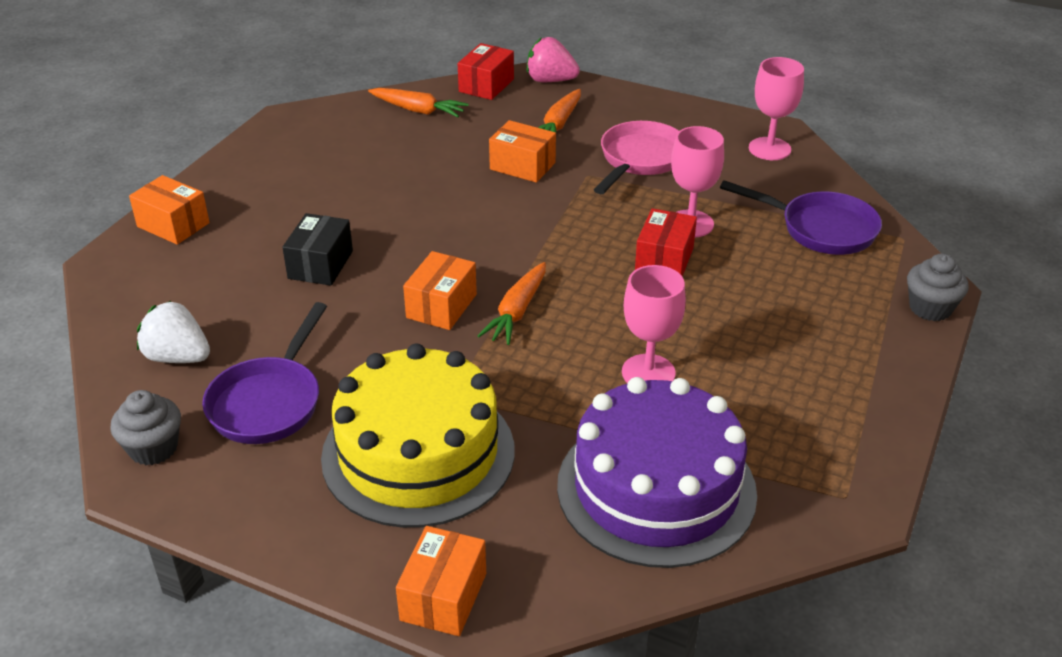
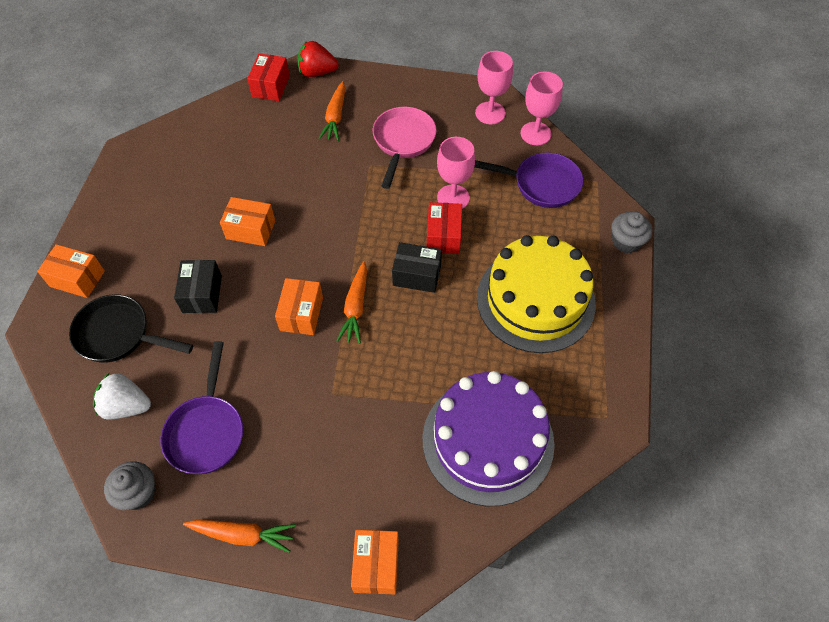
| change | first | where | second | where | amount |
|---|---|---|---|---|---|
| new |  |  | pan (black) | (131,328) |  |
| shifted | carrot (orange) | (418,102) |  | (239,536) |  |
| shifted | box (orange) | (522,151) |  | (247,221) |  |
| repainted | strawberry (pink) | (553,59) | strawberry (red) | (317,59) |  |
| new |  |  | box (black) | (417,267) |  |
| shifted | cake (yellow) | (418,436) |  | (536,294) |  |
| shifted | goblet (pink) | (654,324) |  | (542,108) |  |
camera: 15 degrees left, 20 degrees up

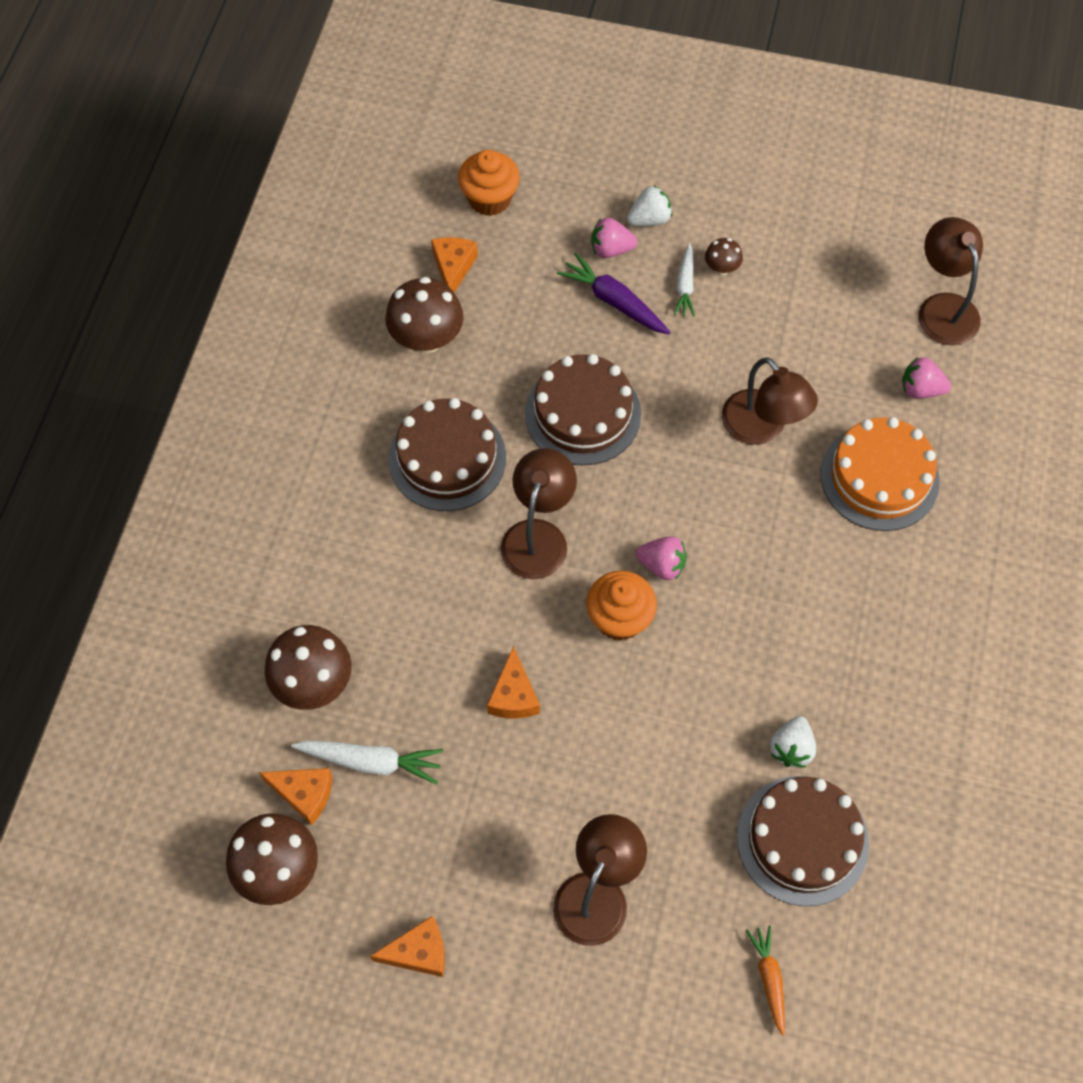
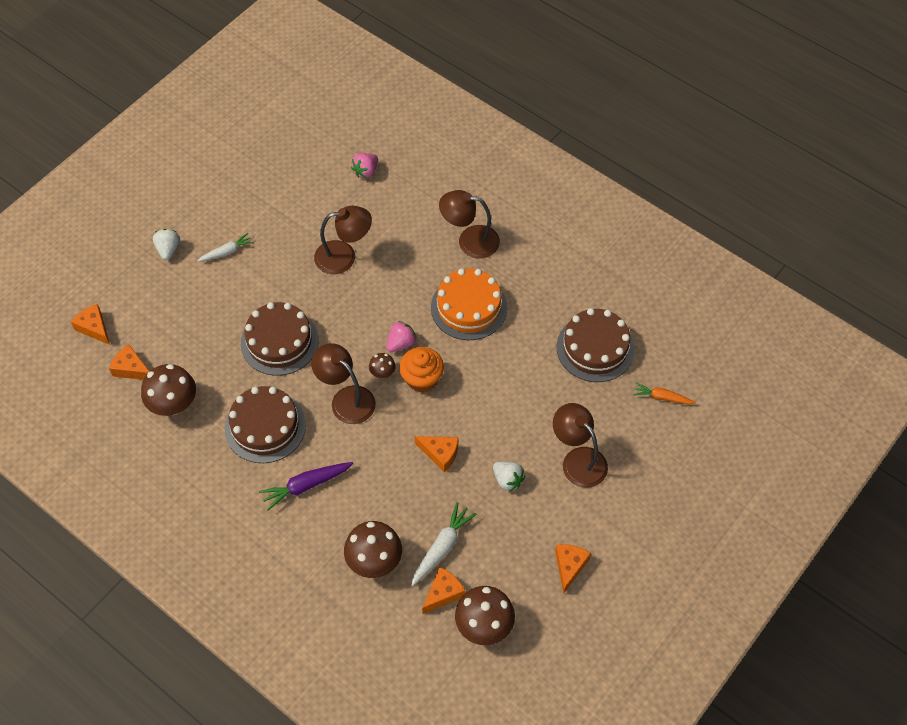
| change | first | where | second | where | amount |
|---|---|---|---|---|---|
| swapped | cupcake (orange) | (489,183) | cheese (orange) | (90,324) |  |
| rotated | carrot (white) | (684,280) |  | (226,247) | 60 degrees counterclockwise |
| shifted | carrot (purple) | (614,293) |  | (306,486) |  |
| shifted | mushroom (brown) | (724,256) |  | (382,365) |  |
| shifted | cake (orange) | (880,474) |  | (469,304) |  |
| shifted | lamp (brown) | (950,281) |  | (469,224) |  |
| shifted | strawberry (white) | (793,742) |  | (509,476) |  |
| gone | strawberry (pink) | (614,238) |  |  |  |
camera: 65 degrees left, 5 degrees down

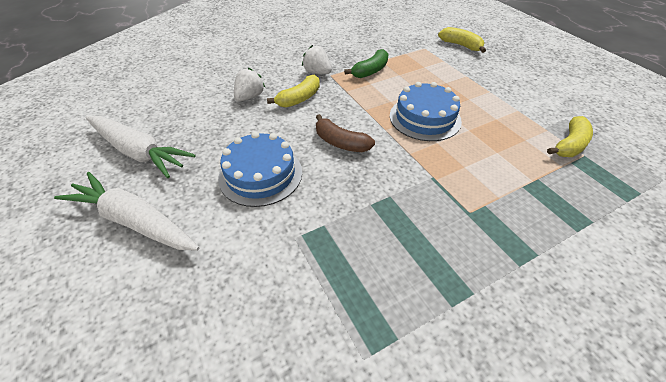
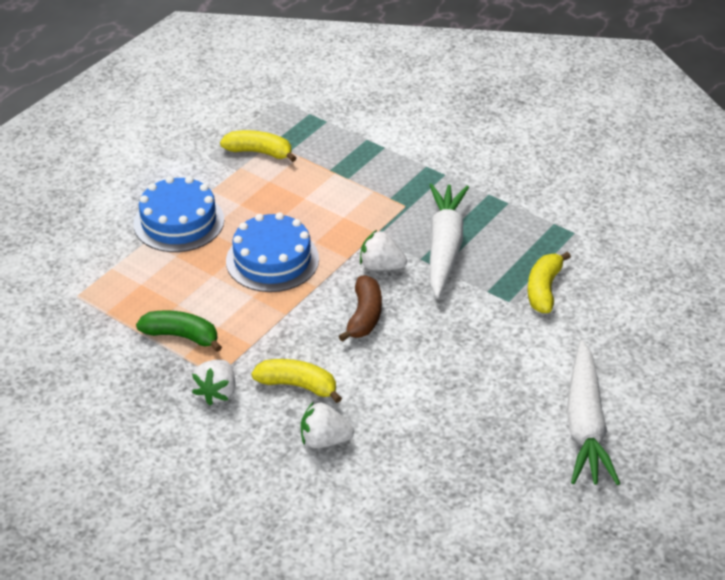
| change | first | where | second | where | amount |
|---|---|---|---|---|---|
| shifted | cake (blue) | (260,169) |  | (178,214) |  |
| new |  |  | strawberry (white) | (383,250) |  |
| shifted | carrot (white) | (141,147) |  | (449,240) |  |
| shifted | banana (yellow) | (462,40) |  | (549,282) |  |
camera: 115 degrees left, 5 degrees down

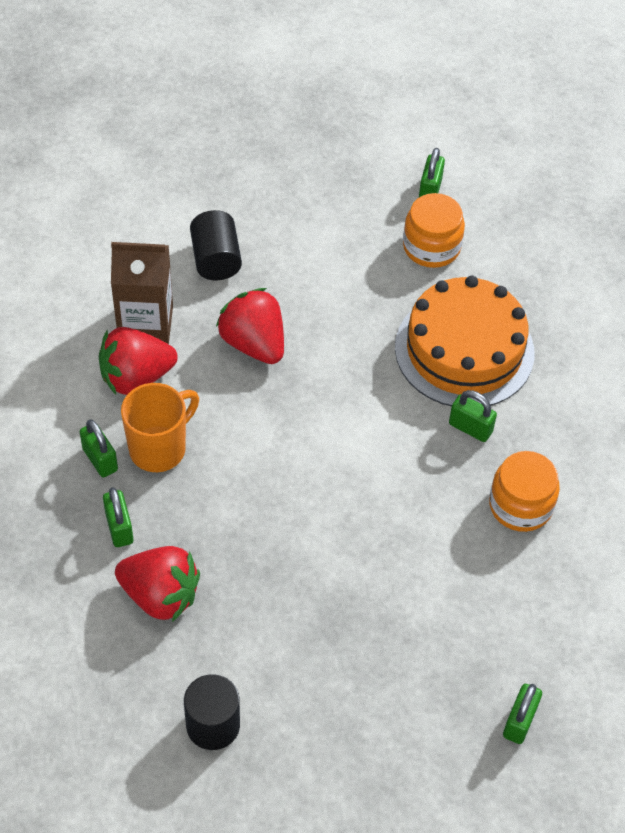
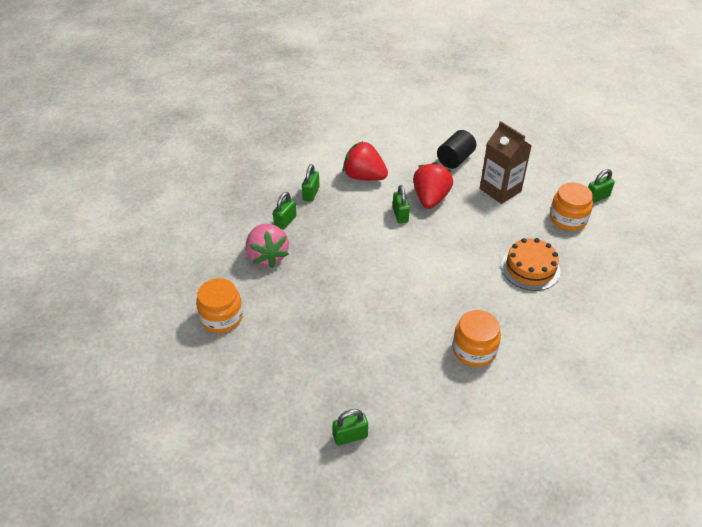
| change | first | where | second | where | amount |
|---|---|---|---|---|---|
| swapped | cylinder (black) | (212,712) | jar (orange) | (219,305) |  |
| repainted | strawberry (red) | (157,584) | strawberry (pink) | (267,246) |  |
| shifted | padlock (green) | (473,416) |  | (401,204) |  |
| shifted | carton (brown) | (142,293) |  | (506,162) |  |
| scaled | cake (orange) | (464,341) |  | (530,264) | x0.63 |
| gone | mug (orange) | (160,427) |  |  |  |
camera: 50 degrees right, 10 degrees down

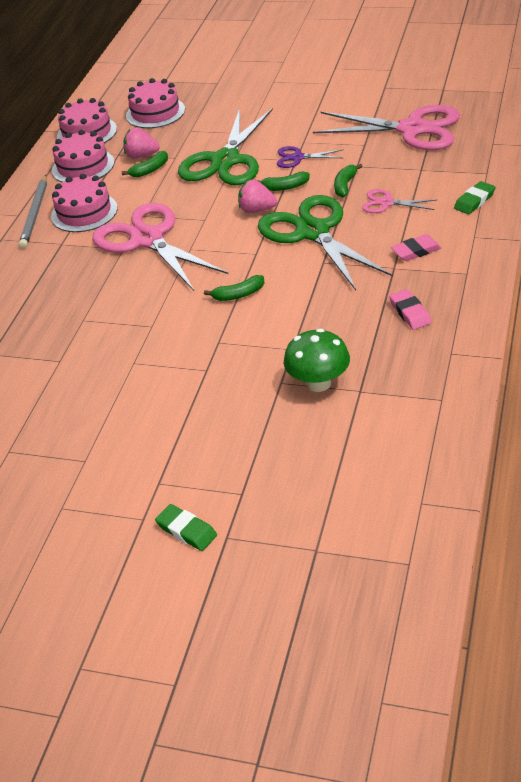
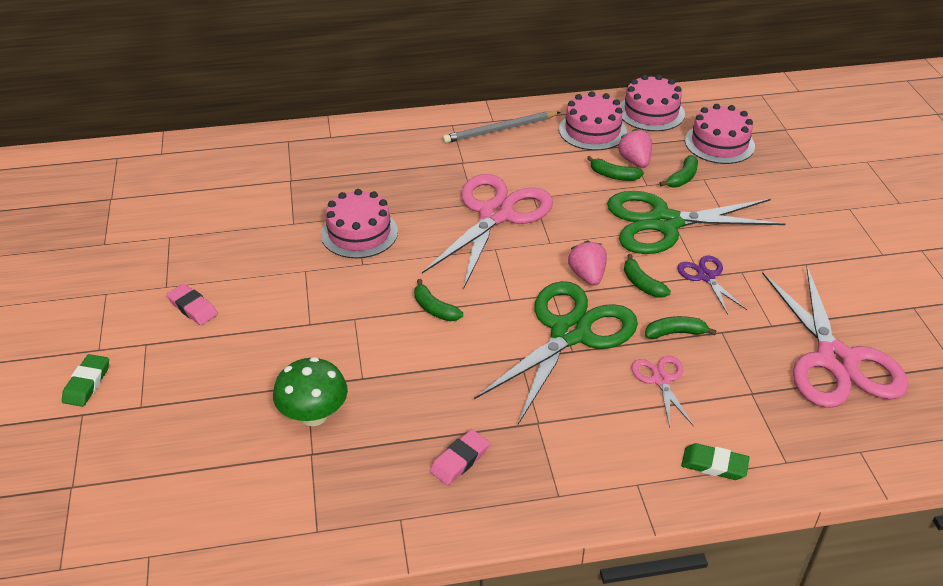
| change | first | where | second | where | amount |
|---|---|---|---|---|---|
| shifted | eraser (pink) | (416,247) |  | (192,304) |  |
| shifted | cake (pink) | (84,203) |  | (359,223) |  |
| new |  |  | banana (green) | (679,171) |  |
camera: 60 degrees right, 0 degrees up

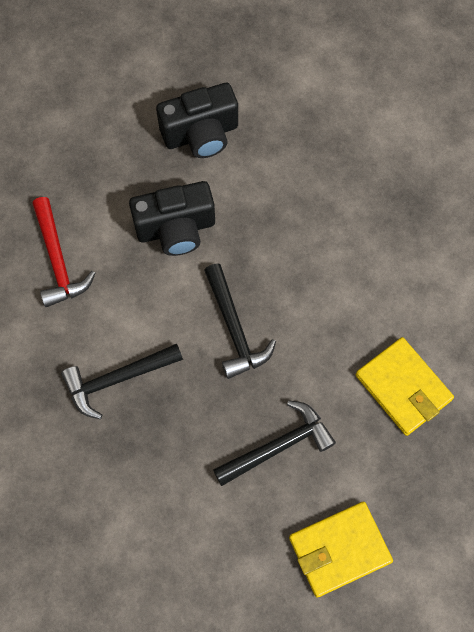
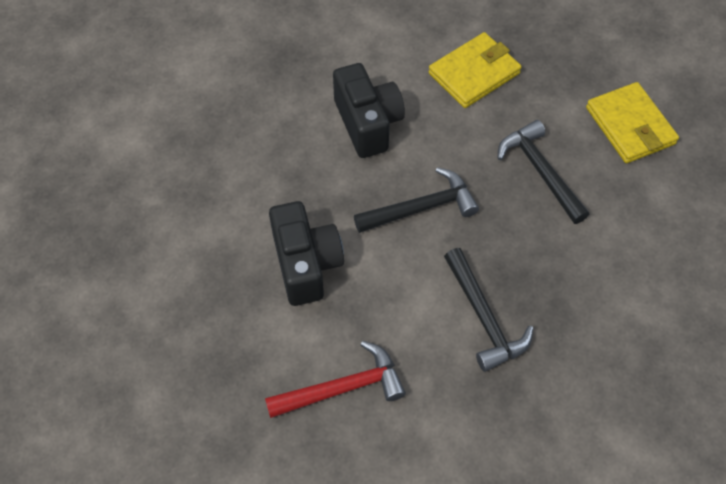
| change | first | where | second | where | amount |
|---|---|---|---|---|---|
| shifted | camera (black) | (197,120) |  | (369,110) |  |
camera: 90 degrees left, 10 degrees down

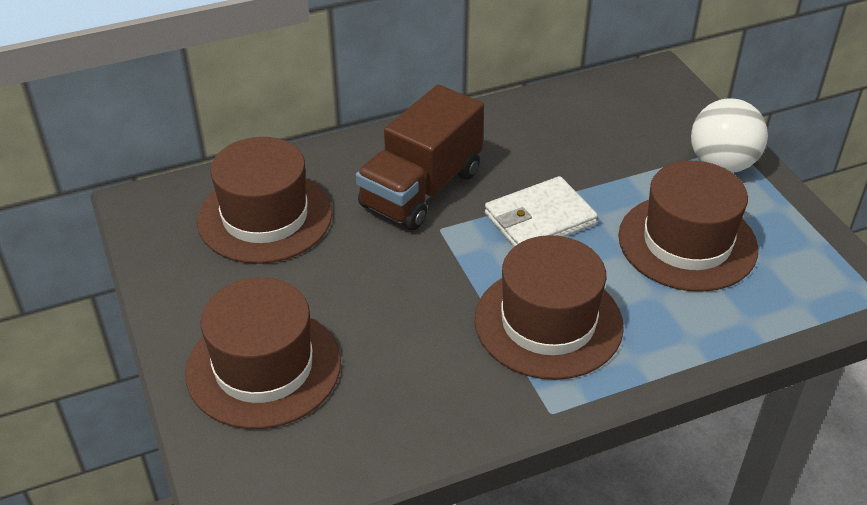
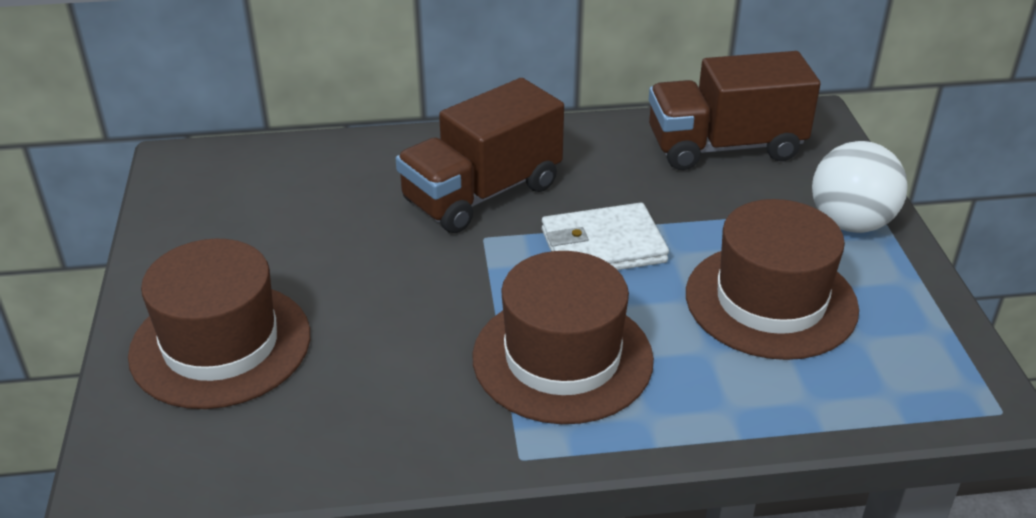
| change | first | where | second | where | amount |
|---|---|---|---|---|---|
| new |  |  | truck (brown) | (734,110) |  |
| gone | hat (brown) | (264,200) |  |  |  |
camera: 15 degrees right, 5 degrees down

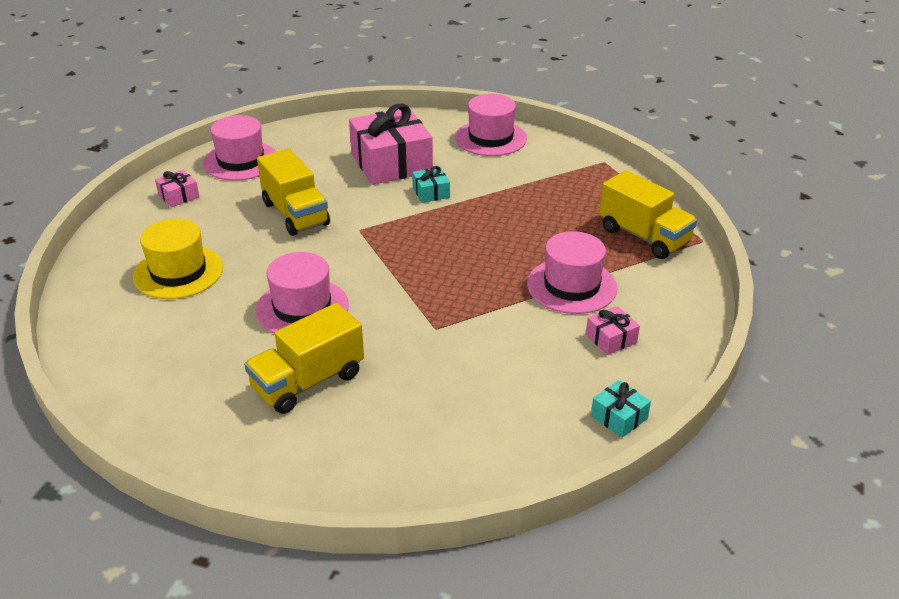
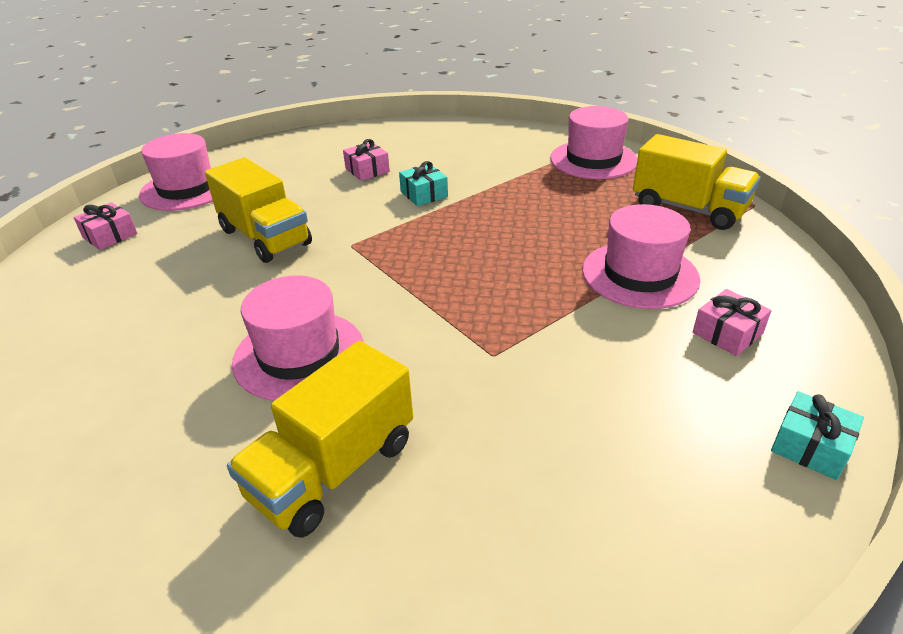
| change | first | where | second | where | amount |
|---|---|---|---|---|---|
| scaled | gift (pink) | (391,144) |  | (366,160) | x0.44 |
| shifted | hat (pink) | (491,125) |  | (594,142) |  |
| gone | hat (yellow) | (178,259) |  |  |  |
camera: 10 degrees left, 0 degrees up

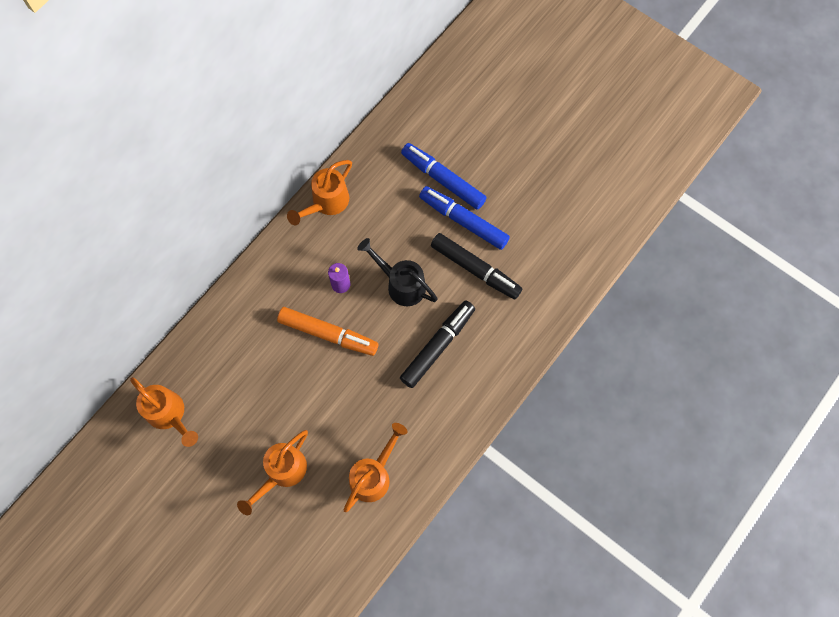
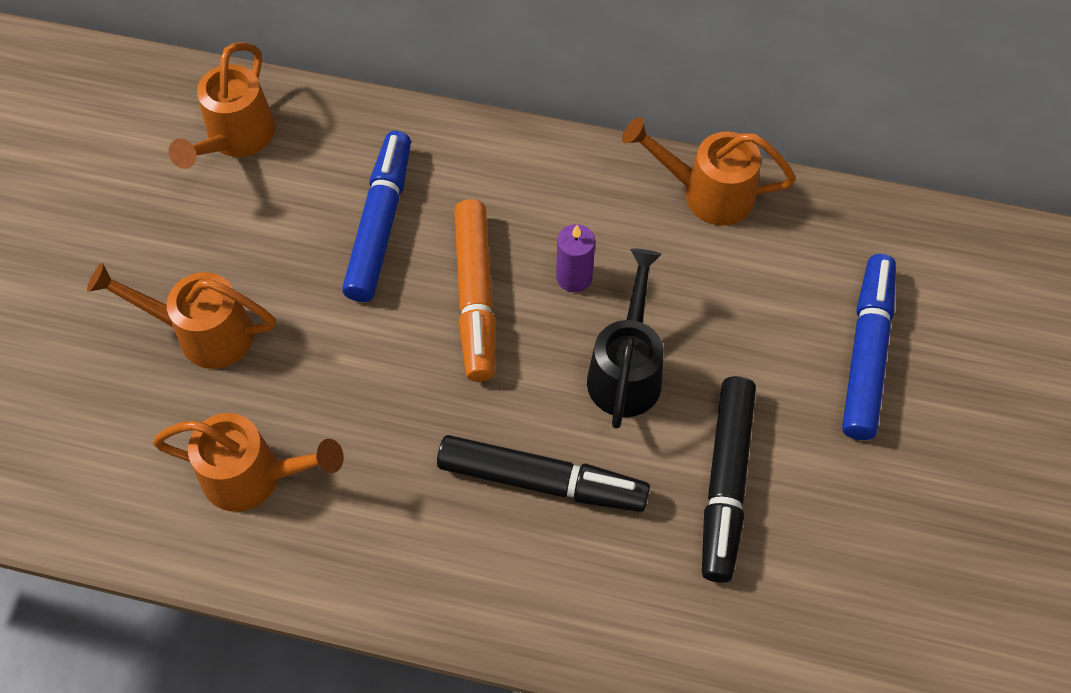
| change | first | where | second | where | amount |
|---|---|---|---|---|---|
| shifted | marker (blue) | (464,218) |  | (376,216) |  |
camera: 65 degrees right, 10 degrees down

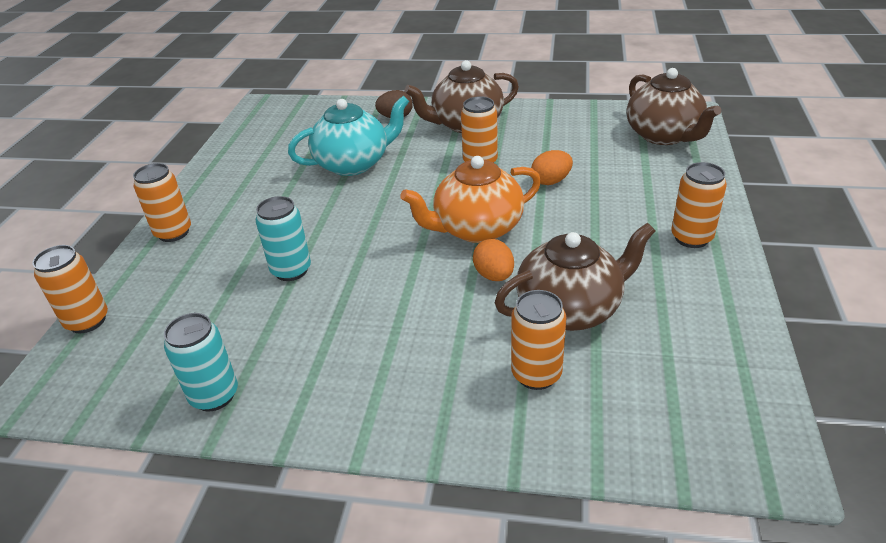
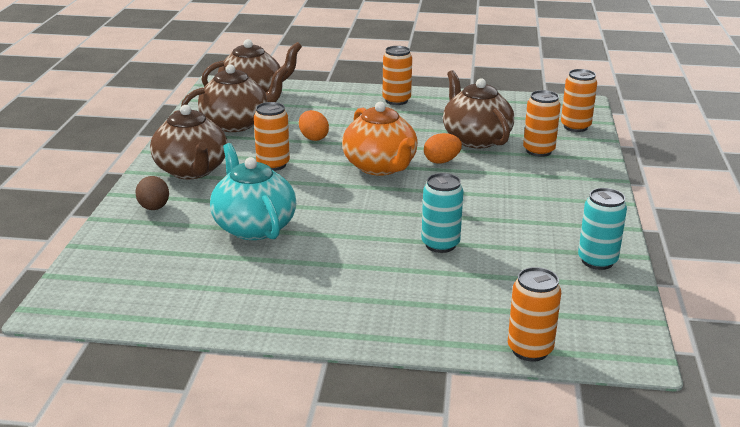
| change | first | where | second | where | amount |
|---|---|---|---|---|---|
| new |  |  | teapot (brown) | (234,98) |  |
| shifted | can (orange) | (162,202) |  | (579,100) |  |
camera: 95 degrees left, 10 degrees down

